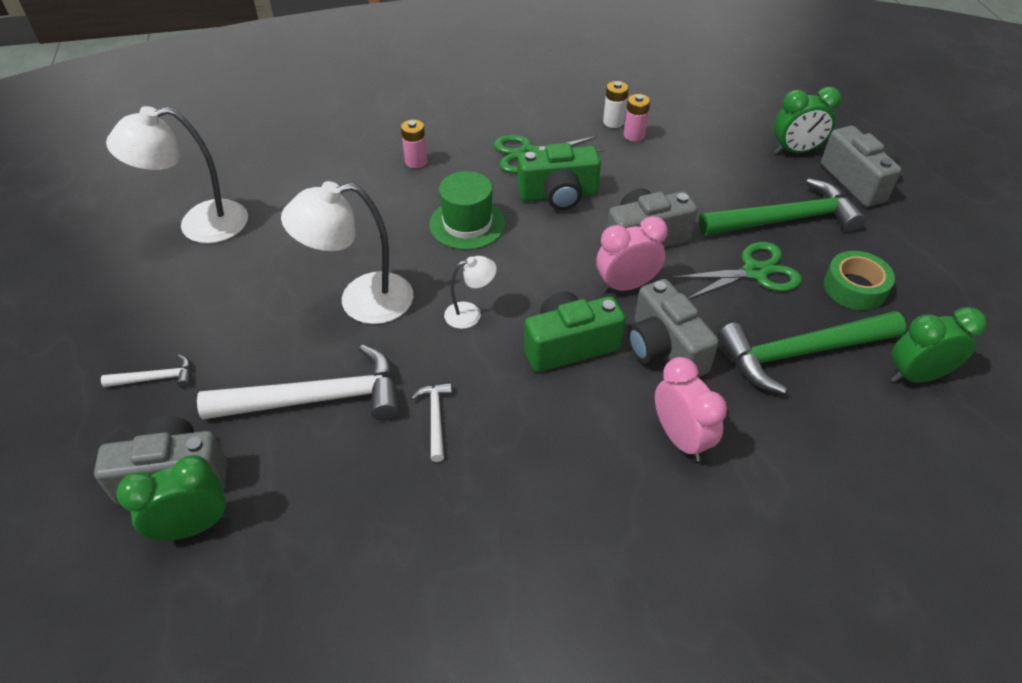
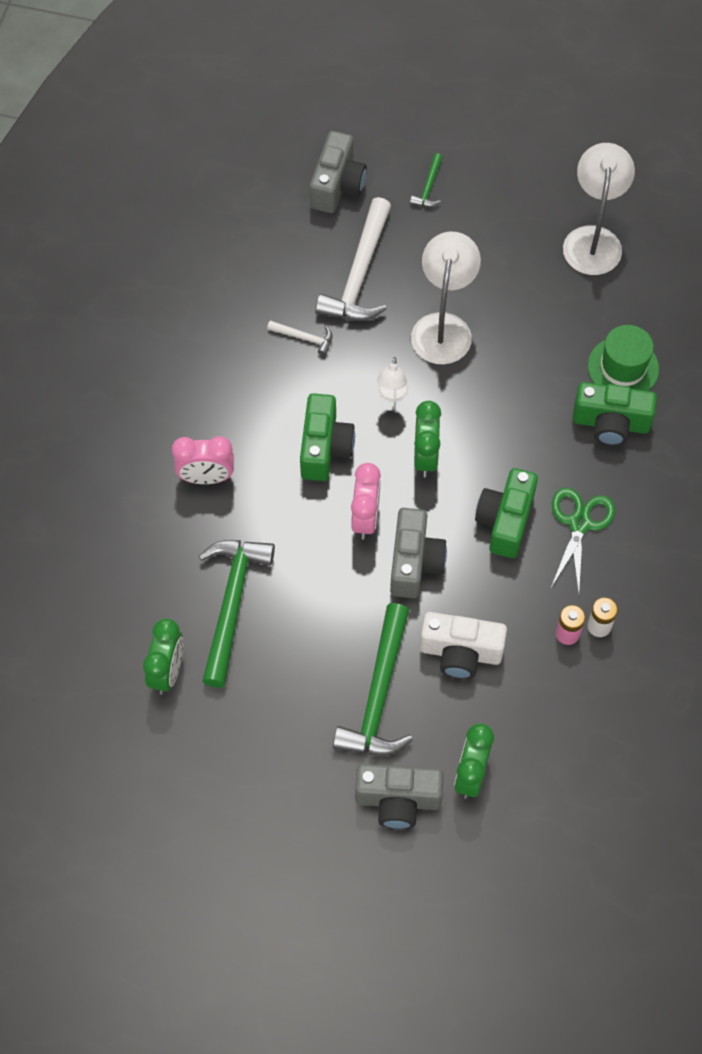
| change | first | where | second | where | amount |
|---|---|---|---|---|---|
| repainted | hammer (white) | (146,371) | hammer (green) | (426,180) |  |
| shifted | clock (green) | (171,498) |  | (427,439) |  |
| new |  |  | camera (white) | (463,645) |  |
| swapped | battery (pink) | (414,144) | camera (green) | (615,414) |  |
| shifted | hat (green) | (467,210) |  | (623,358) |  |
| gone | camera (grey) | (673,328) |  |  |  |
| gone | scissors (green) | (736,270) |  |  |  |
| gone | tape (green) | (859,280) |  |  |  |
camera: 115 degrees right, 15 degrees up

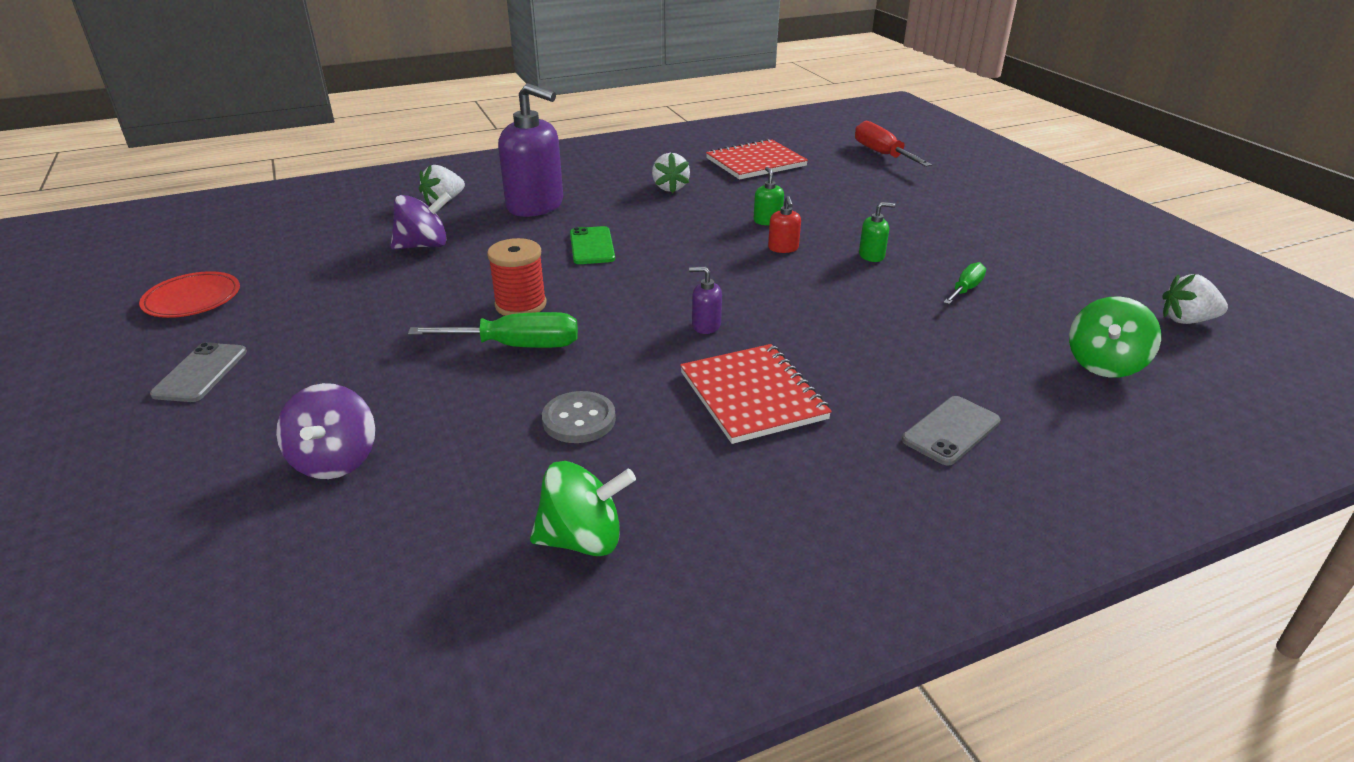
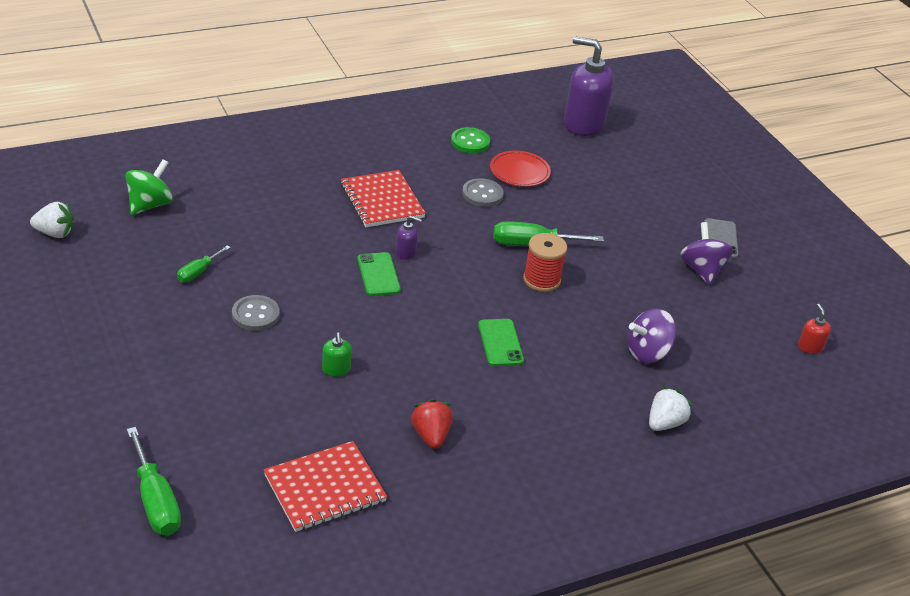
| change | first | where | second | where | amount |
|---|---|---|---|---|---|
| repainted | screwdriver (red) | (893,144) | screwdriver (green) | (154,481) |  |
| swapped | soap dispenser (green) | (877,232) | button (grey) | (256,313) |  |
| new |  |  | phone (green) | (379,274) |  |
| repainted | strawberry (white) | (671,173) | strawberry (red) | (432,424) |  |
| swapped | spinning top (green) | (583,508) | button (green) | (470,140) |  |
| shifted | plate (red) | (189,294) |  | (520,168) |  |
| shifted | soap dispenser (purple) | (530,150) |  | (589,86) |  |
| shifted | spinning top (purple) | (325,431) |  | (706,253) |  |
| shifted | soap dispenser (red) | (784,224) |  | (814,329) |  |
| gone | phone (grey) | (951,430) |  |  |  |
camera: 175 degrees right, 5 degrees up

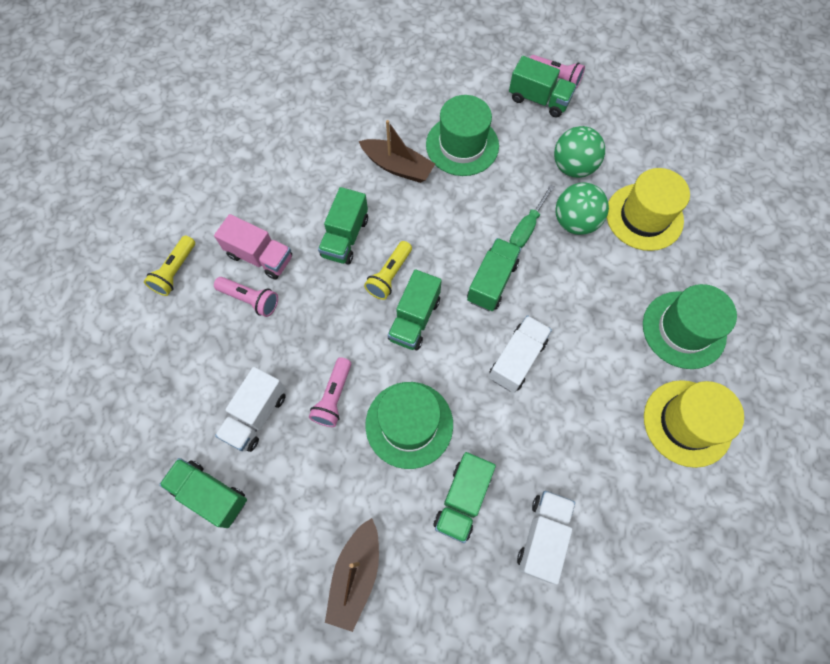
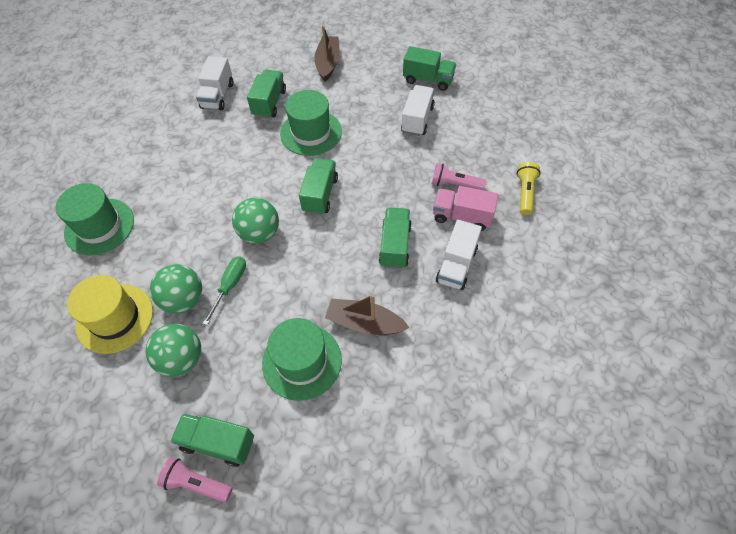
| change | first | where | second | where | amount |
|---|---|---|---|---|---|
| swapped | truck (green) | (494,274) | ball (green) | (255,221) |  |
| shifted | truck (white) | (520,354) |  | (459,255) |  |
| gone | flashlight (pink) | (330,392) |  |  |  |
| gone | flashlight (yellow) | (388,270) |  |  |  |
| gone | hat (yellow) | (694,424) |  |  |  |
camera: 170 degrees right, 10 degrees down

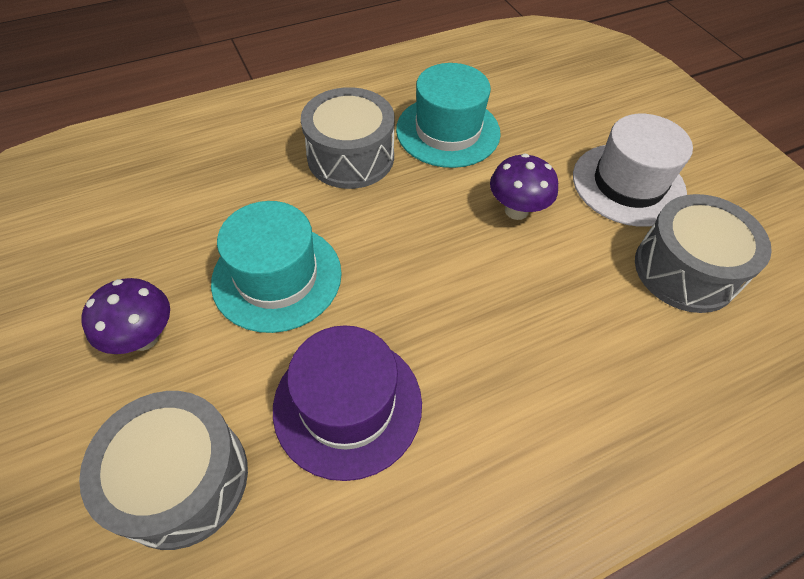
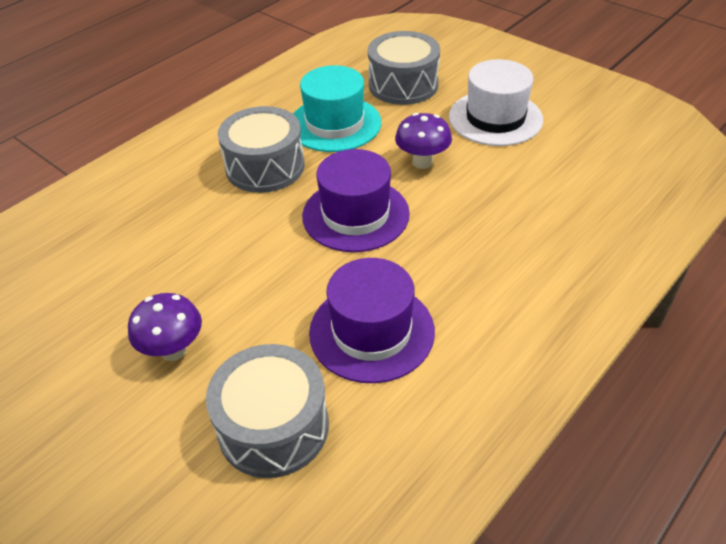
| change | first | where | second | where | amount |
|---|---|---|---|---|---|
| new |  |  | hat (purple) | (356,200) |  |
| shifted | drum (grey) | (703,253) |  | (404,68) |  |
| gone | hat (turquoise) | (276,267) |  |  |  |
camera: 20 degrees left, 10 degrees down

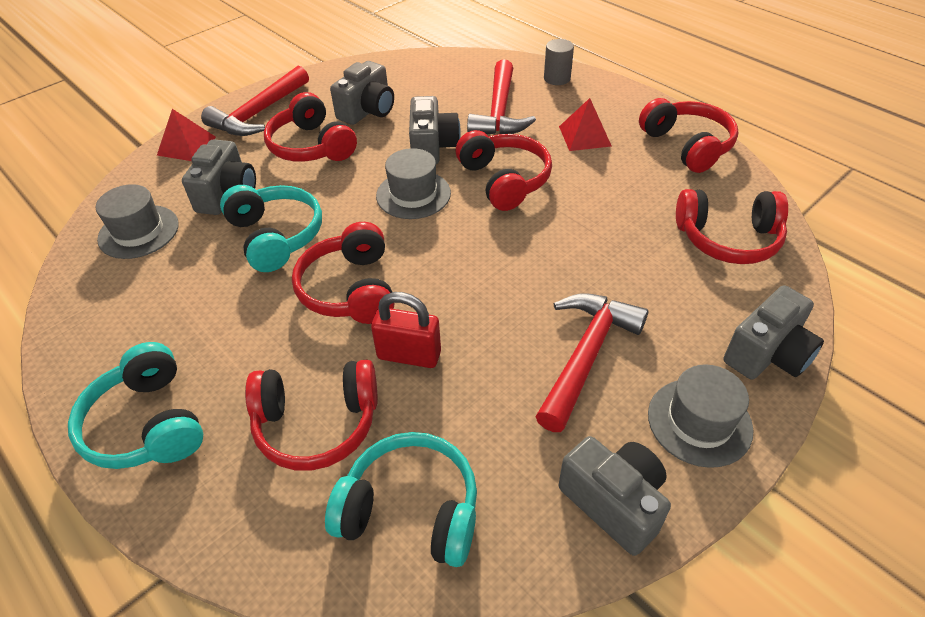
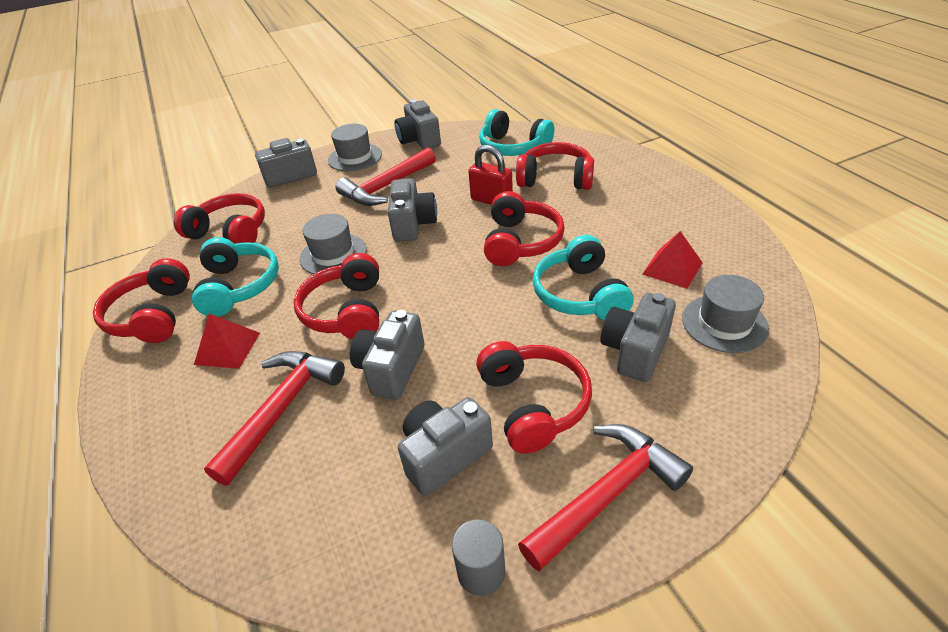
| change | first | where | second | where | amount |
|---|---|---|---|---|---|
| shifted | headphones (turquoise) | (135,405) |  | (235,276) |  |
| shifted | hat (grey) | (413,183) |  | (333,244) |  |
| new |  |  | camera (grey) | (412,210) |  |
| shifted | cylinder (grey) | (559,62) |  | (479,557) |  |
| shifted | pyramid (red) | (186,135) |  | (672,260) |  |
camera: 160 degrees left, 5 degrees down

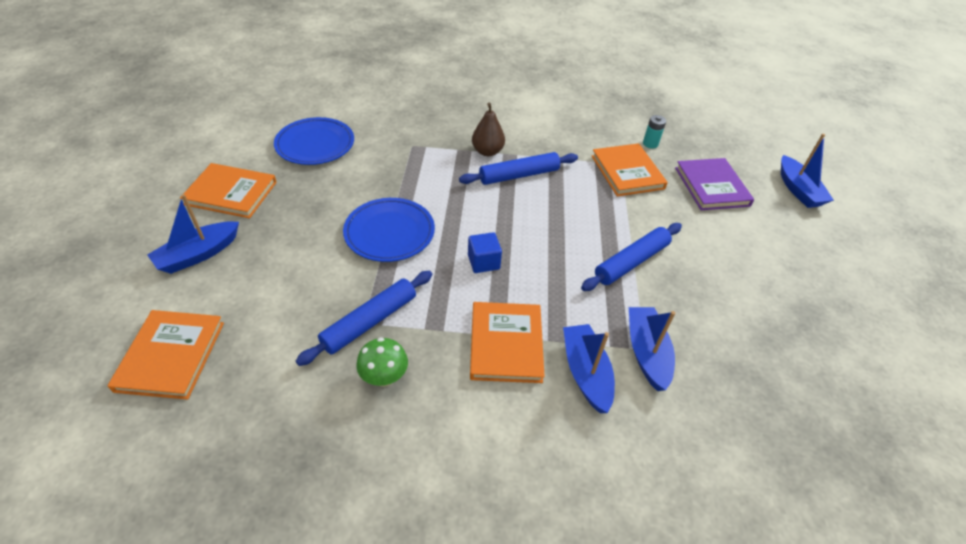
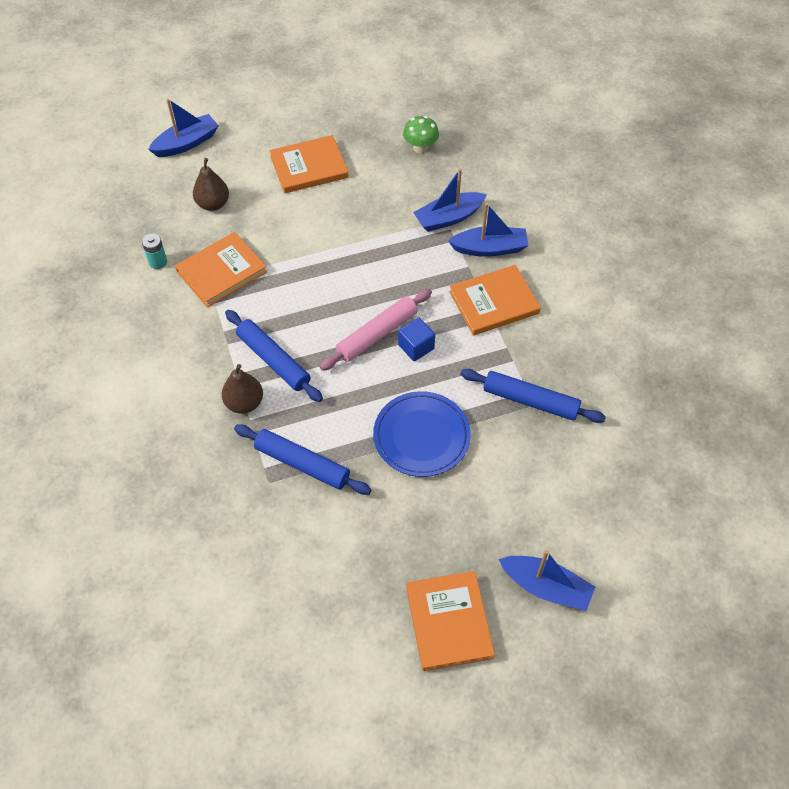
| change | first | where | second | where | amount |
|---|---|---|---|---|---|
| swapped | book (purple) | (714,184) | pear (brown) | (211,184) |  |
| shifted | rolling pin (blue) | (631,257) |  | (302,459) |  |
| shifted | book (orange) | (166,355) |  | (309,164) |  |
| new |  |  | rolling pin (pink) | (376,330) |  |
| shifted | mushroom (green) | (382,362) |  | (421,135) |  |
| rotated | boat (blue) | (589,368) |  | (488,230) | 150 degrees counterclockwise |
| gone | plate (blue) | (314,141) |  |  |  |
camera: 110 degrees left, 10 degrees up

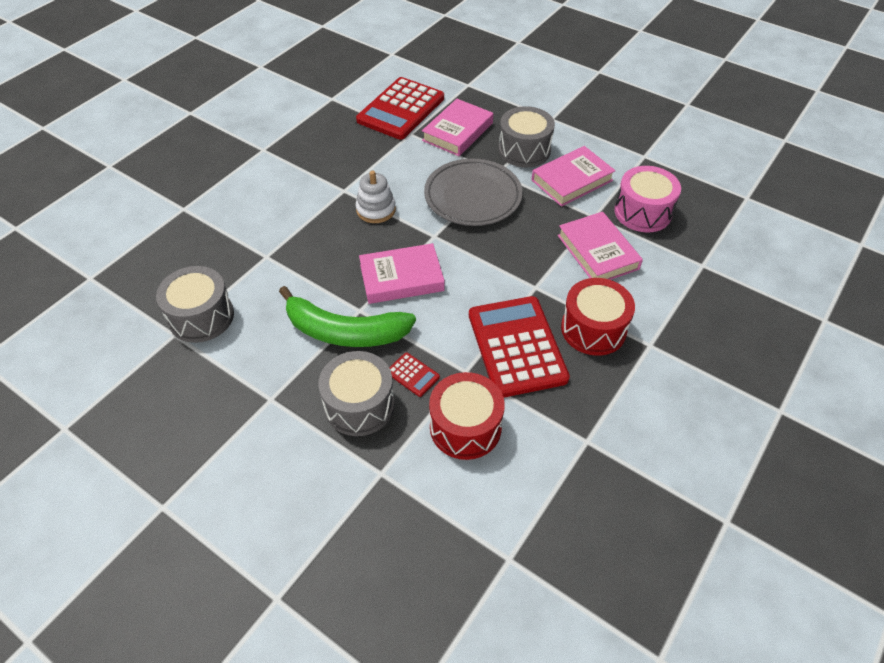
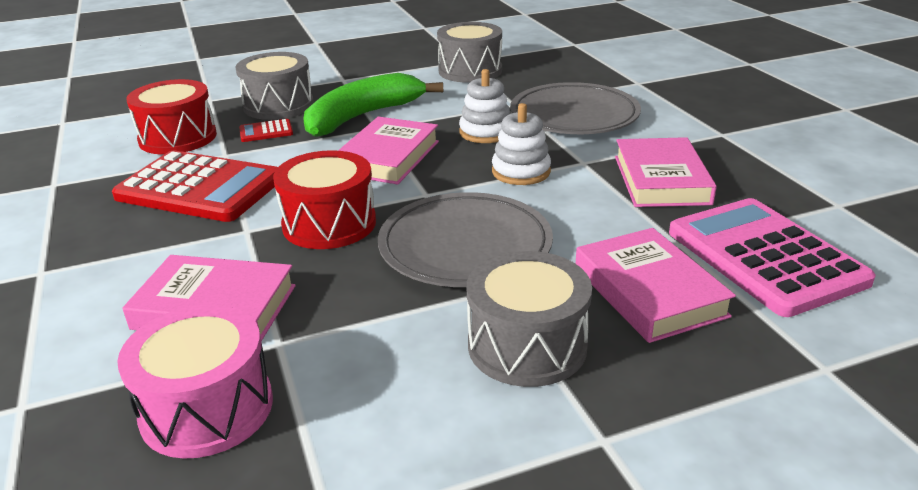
| change | first | where | second | where | amount |
|---|---|---|---|---|---|
| shifted | drum (red) | (598,317) |  | (324,199) |  |
| new |  |  | stacking toy (white) | (484,106) |  |
| new |  |  | plate (grey) | (575,108) |  |
| shifted | book (pink) | (573,176) |  | (666,172) |  |
| repainted | calculator (red) | (400,108) | calculator (pink) | (772,257) |  |
camera: 125 degrees right, 20 degrees down

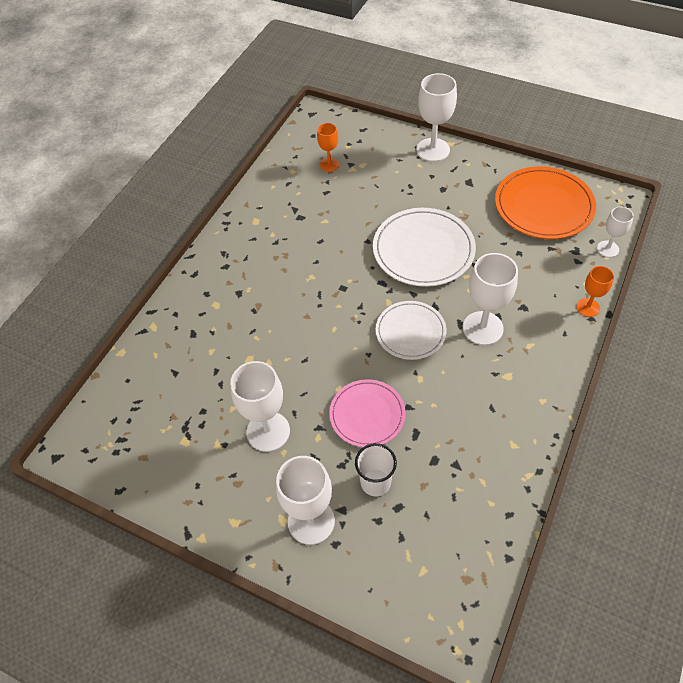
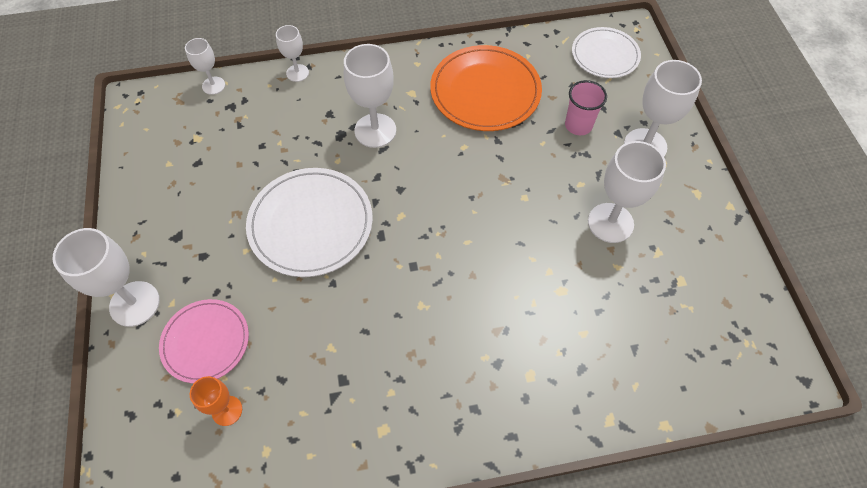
| change | first | where | second | where | amount |
|---|---|---|---|---|---|
| shifted | plate (pink) | (367,413) |  | (204,341) |  |
| repainted | goblet (orange) | (595,291) | goblet (white) | (292,53) |  |
| shifted | plate (orange) | (545,202) |  | (486,88) |  |
| repainted | cup (white) | (376,469) | cup (pink) | (586,107) |  |
| shifted | plate (white) | (411,330) |  | (606,52) |  |
camera: 130 degrees left, 5 degrees up

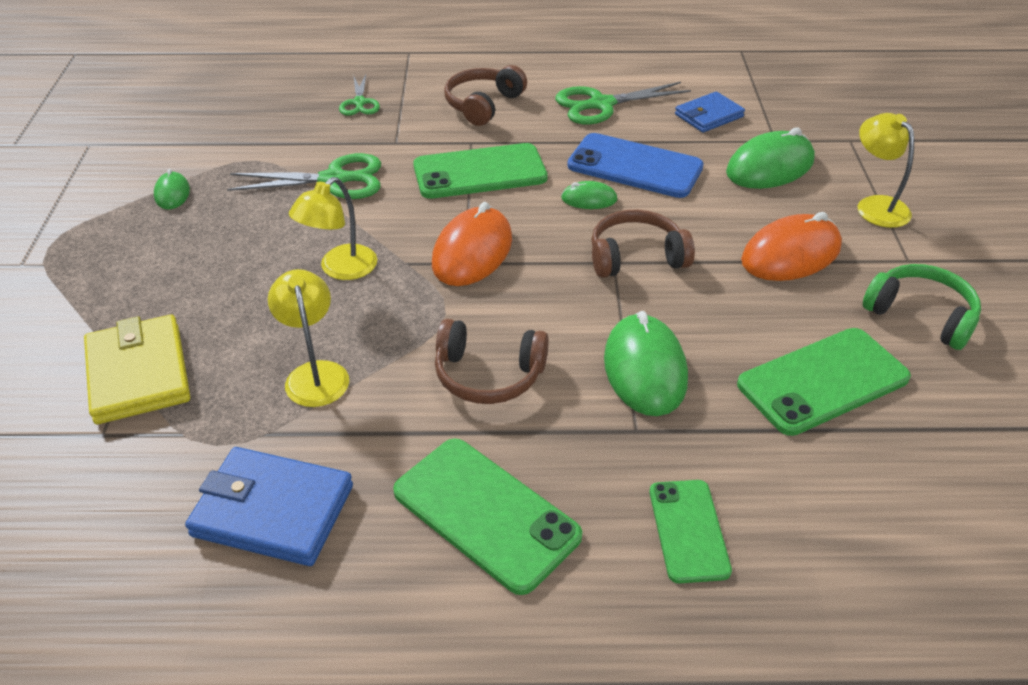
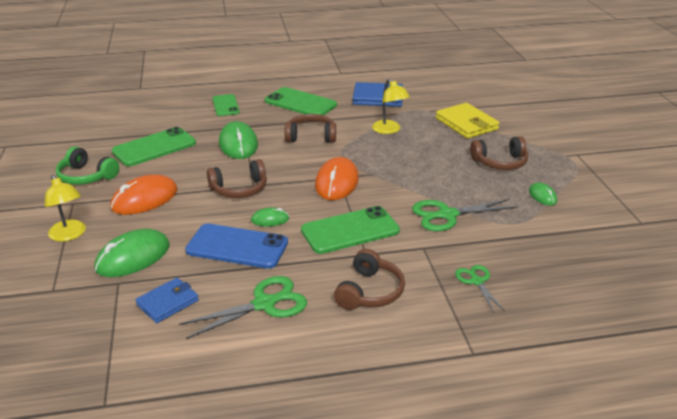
| change | first | where | second | where | amount |
|---|---|---|---|---|---|
| new |  |  | headphones (brown) | (499,153) |  |
| gone | lamp (yellow) | (333,228) |  |  |  |
camera: 170 degrees right, 10 degrees down

